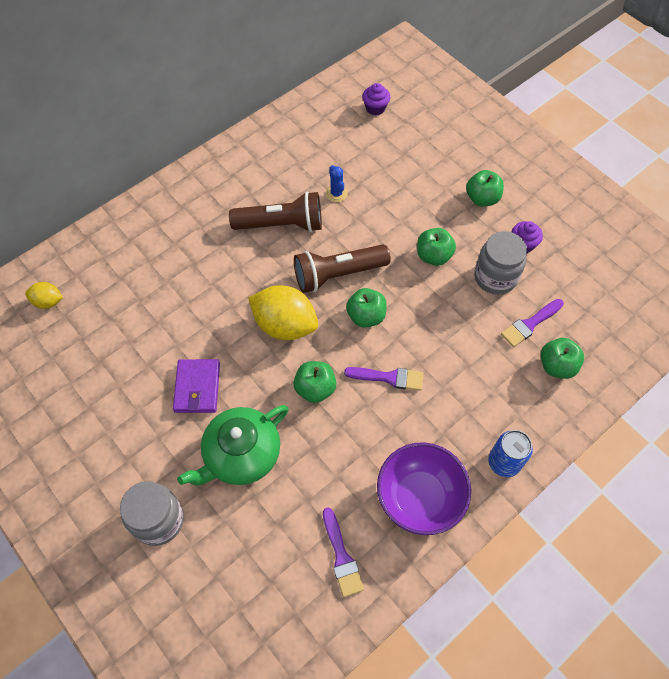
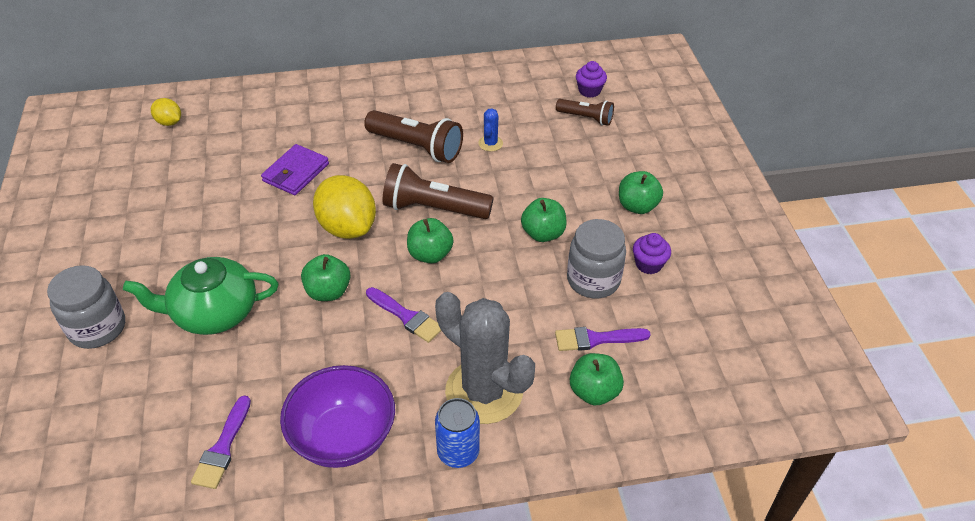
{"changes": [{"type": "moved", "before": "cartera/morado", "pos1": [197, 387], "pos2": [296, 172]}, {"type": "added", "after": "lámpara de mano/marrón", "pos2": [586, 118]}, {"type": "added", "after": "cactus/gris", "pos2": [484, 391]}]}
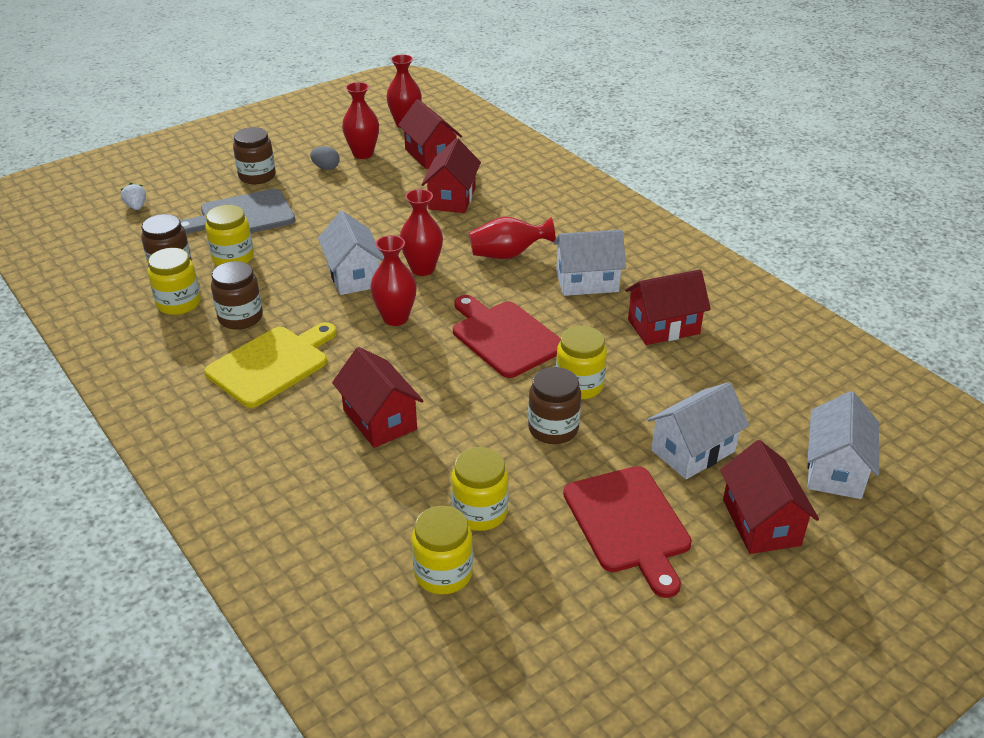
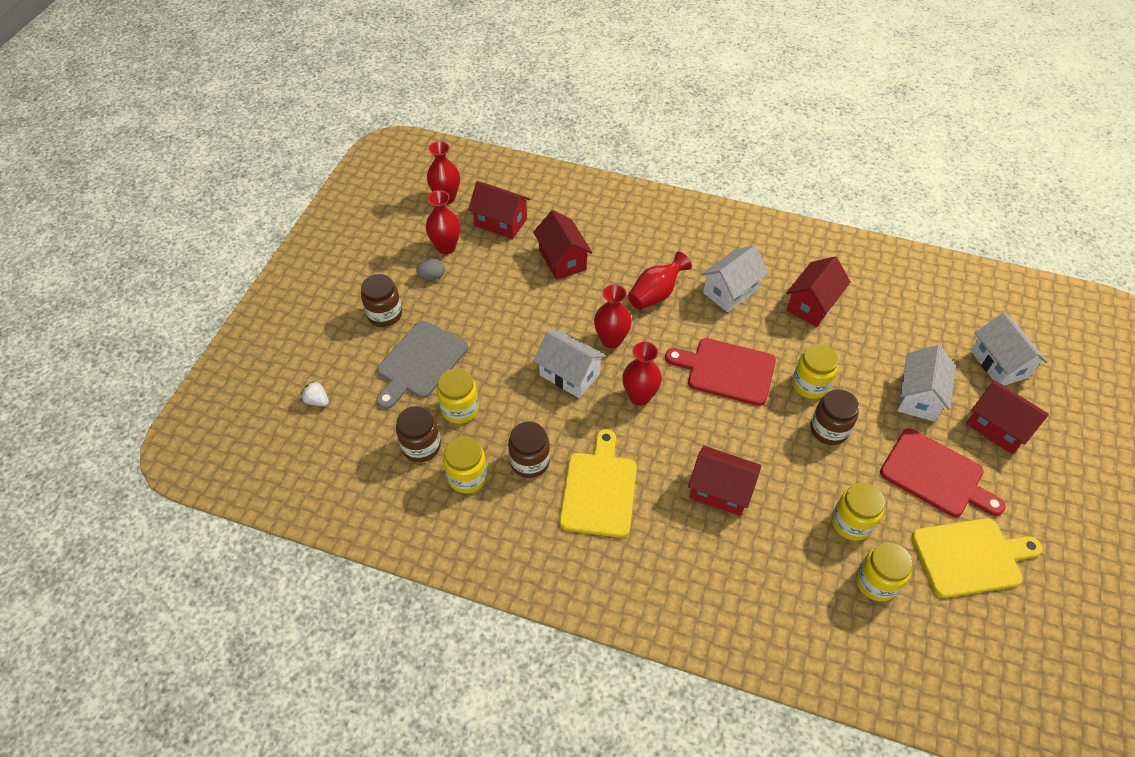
{"changes": [{"type": "added", "after": "tabla de cortar/amarillo", "pos2": [970, 557]}]}
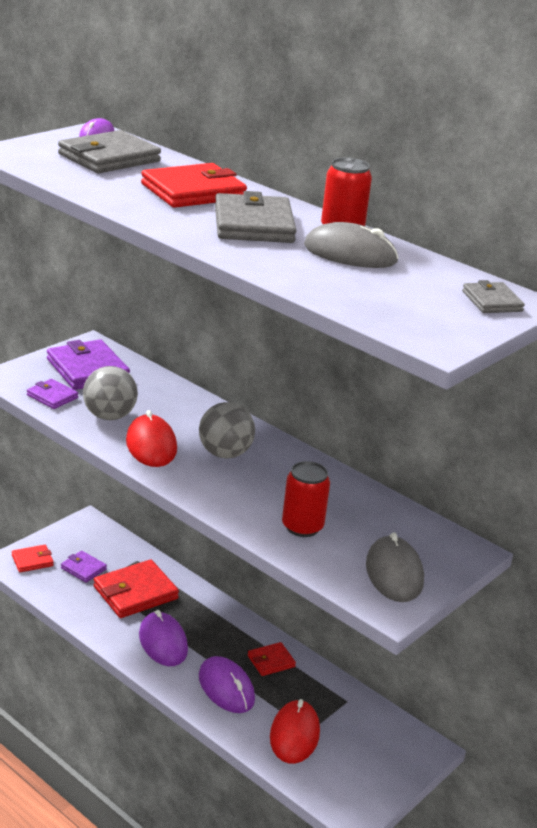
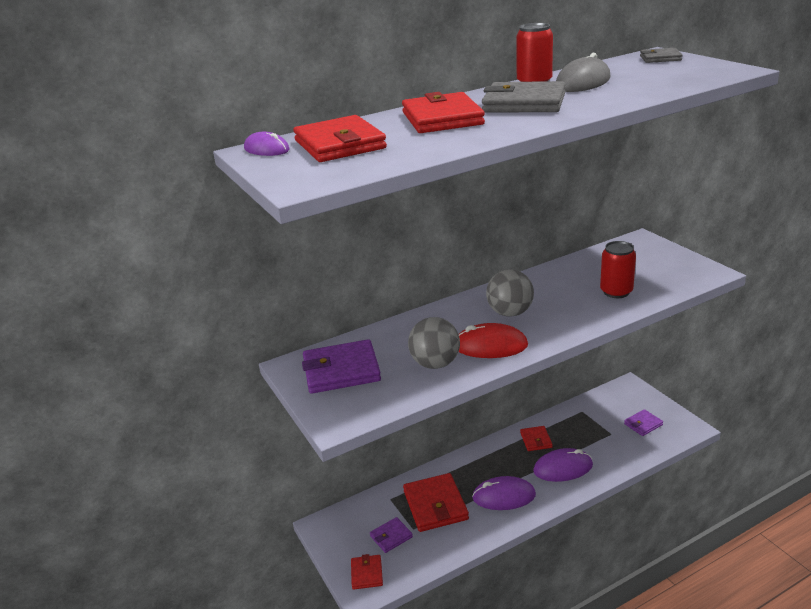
{"changes": [{"type": "recoloured", "before": "cartera/gris", "after": "cartera/rojo", "pos1": [109, 158], "pos2": [340, 144]}, {"type": "moved", "before": "cartera/morado", "pos1": [52, 396], "pos2": [643, 424]}, {"type": "removed", "before": "ratón/gris", "pos1": [394, 573]}, {"type": "removed", "before": "ratón/rojo", "pos1": [294, 734]}]}
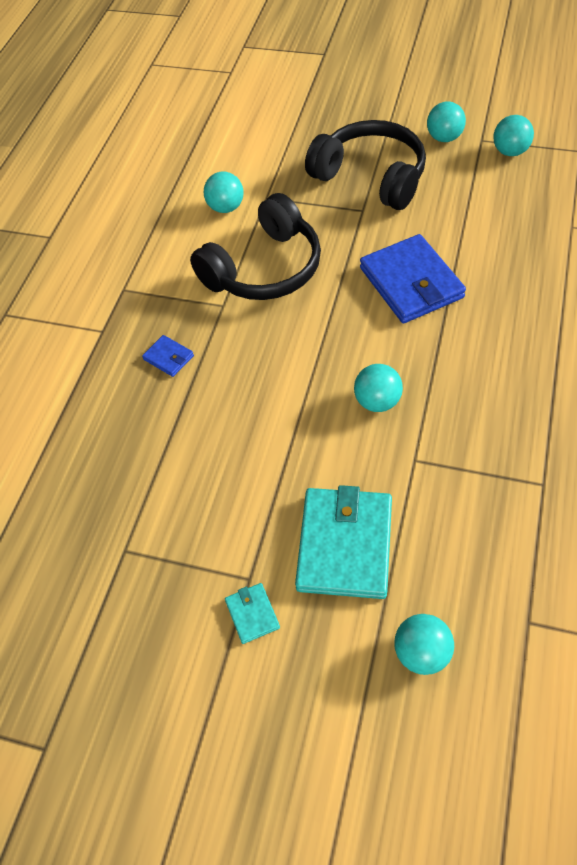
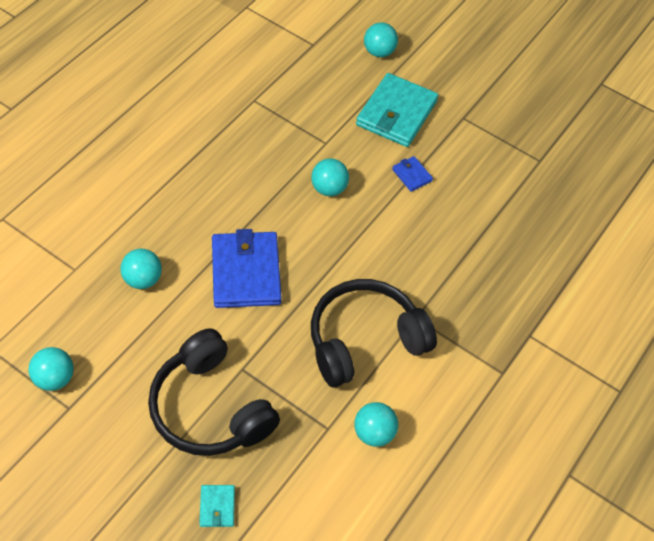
{"changes": [{"type": "moved", "before": "pelota/turquesa", "pos1": [444, 138], "pos2": [143, 279]}, {"type": "moved", "before": "cartera/azul", "pos1": [168, 357], "pos2": [412, 175]}, {"type": "moved", "before": "cartera/turquesa", "pos1": [252, 614], "pos2": [217, 507]}]}
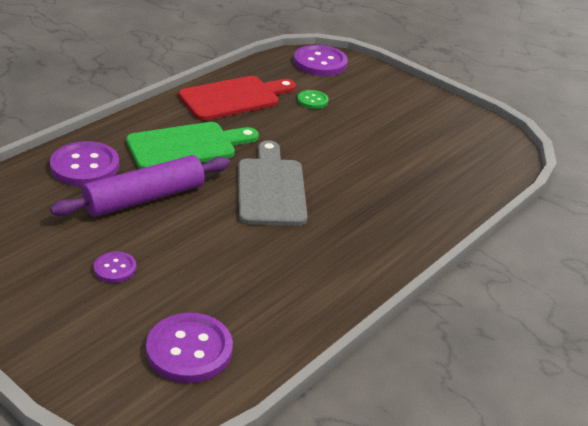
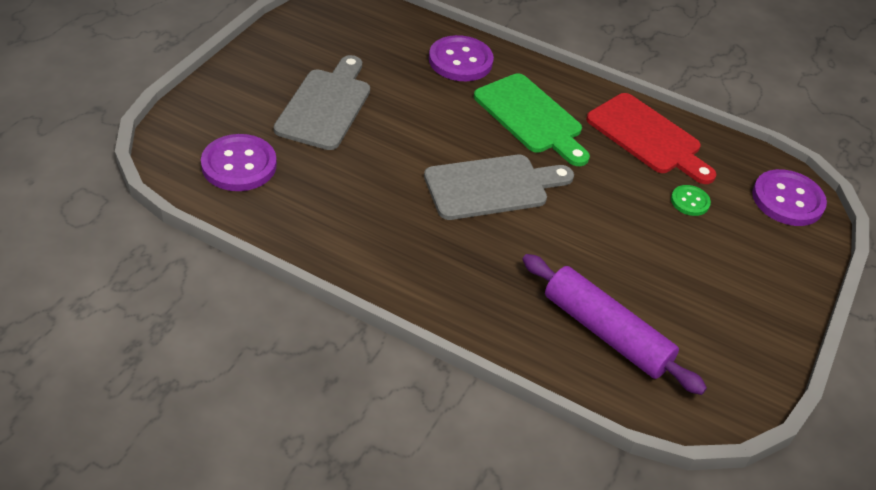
{"changes": [{"type": "moved", "before": "rodillo/morado", "pos1": [145, 198], "pos2": [605, 333]}, {"type": "replaced", "before": "botón/morado", "after": "tabla de cortar/gris", "pos1": [115, 268], "pos2": [325, 106]}]}
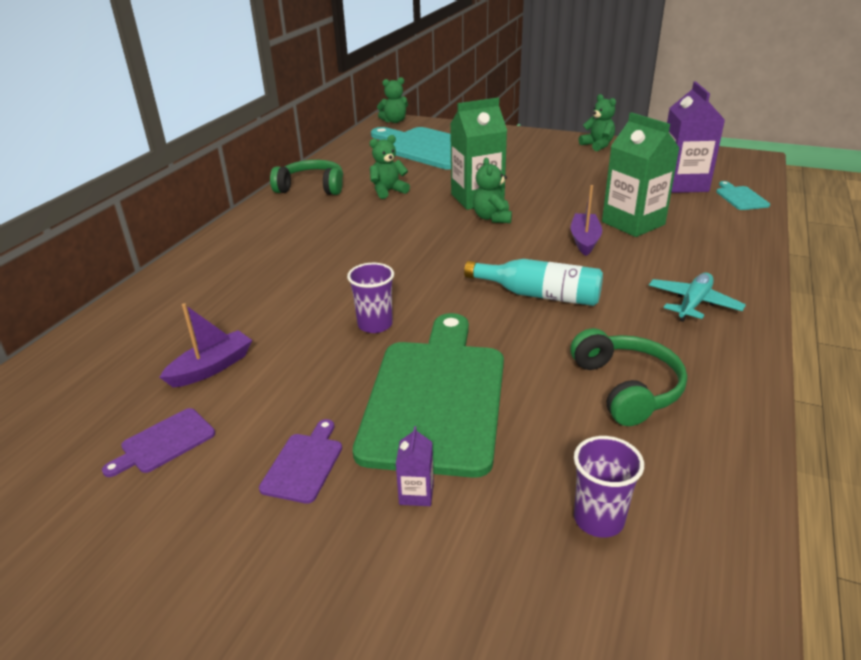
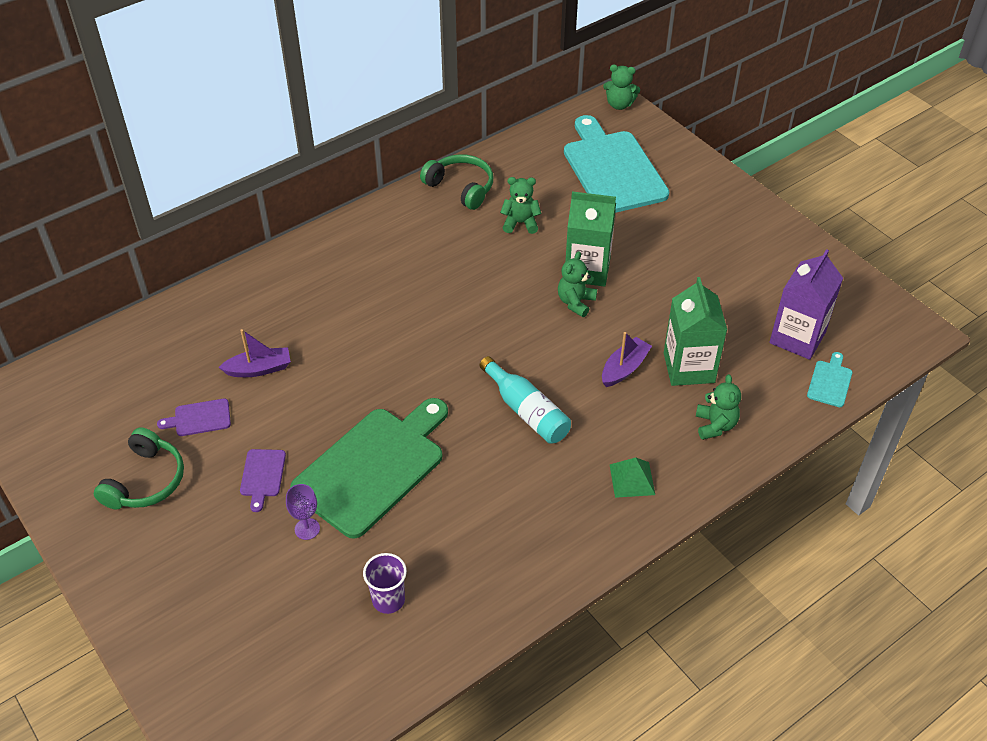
{"changes": [{"type": "moved", "before": "osito/verde", "pos1": [597, 145], "pos2": [715, 425]}, {"type": "removed", "before": "vaso/morado", "pos1": [375, 324]}, {"type": "replaced", "before": "avión/turquesa", "after": "pirámide/verde", "pos1": [693, 304], "pos2": [632, 479]}, {"type": "moved", "before": "auriculares/verde", "pos1": [626, 388], "pos2": [145, 481]}, {"type": "turned", "before": "tabla de cortar/morado", "pos1": [304, 464], "pos2": [262, 476], "turn": 135}, {"type": "replaced", "before": "cartón de leche/morado", "after": "copa/morado", "pos1": [416, 493], "pos2": [307, 529]}]}
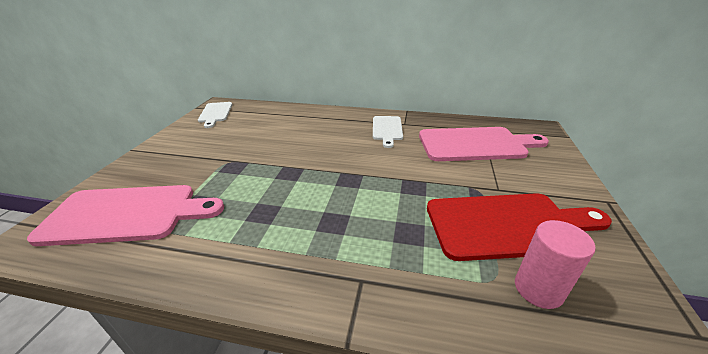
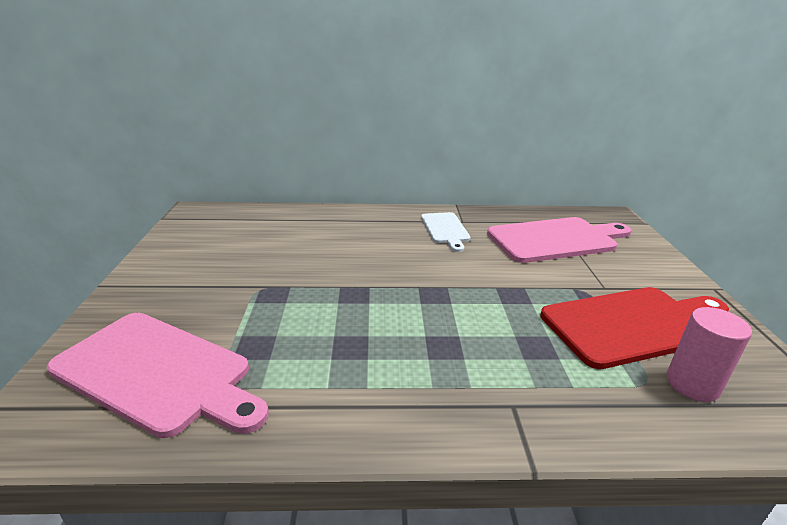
{"changes": [{"type": "removed", "before": "tabla de cortar/blanco", "pos1": [215, 113]}, {"type": "turned", "before": "tabla de cortar/rosa", "pos1": [127, 214], "pos2": [158, 373], "turn": 45}]}
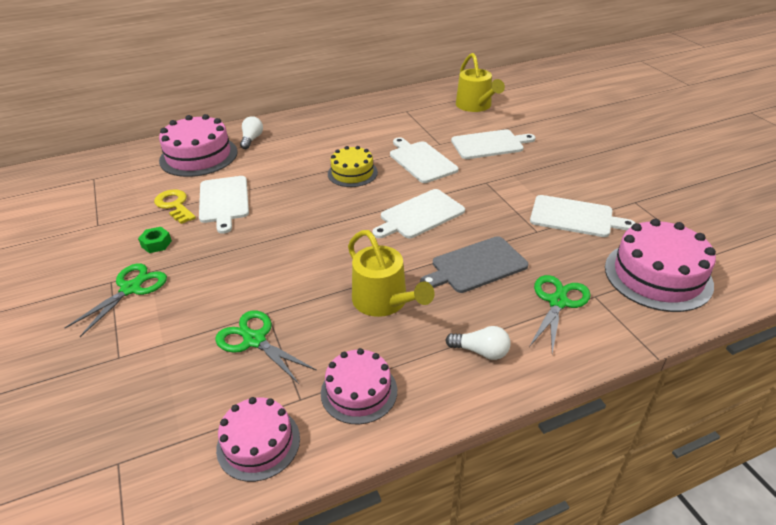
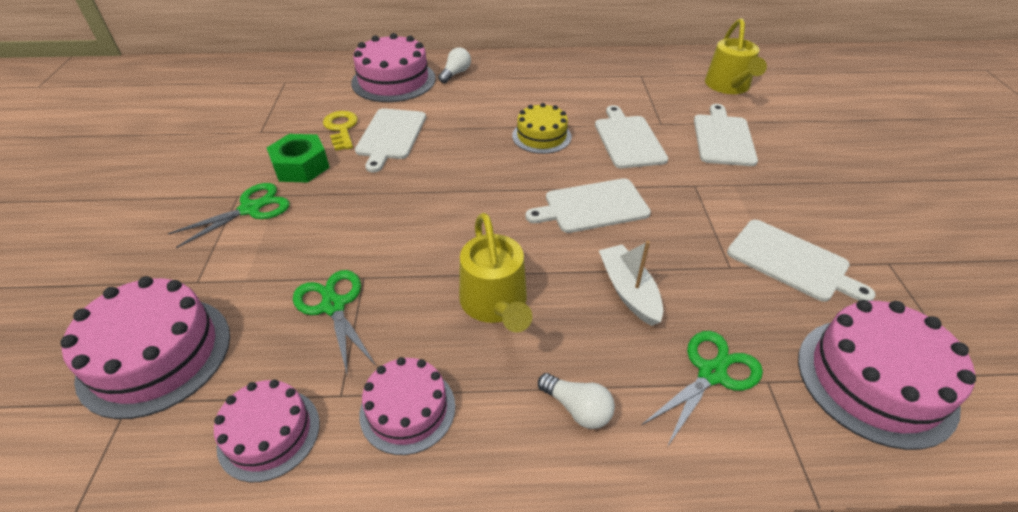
{"changes": [{"type": "turned", "before": "tabla de cortar/blanco", "pos1": [489, 144], "pos2": [723, 138], "turn": -90}, {"type": "resized", "before": "tuerca/verde", "pos1": [156, 244], "pos2": [301, 166], "scale": 1.8}, {"type": "replaced", "before": "tabla de cortar/gris", "after": "barco/blanco", "pos1": [476, 266], "pos2": [628, 291]}, {"type": "added", "after": "tarta/rosa", "pos2": [155, 355]}]}
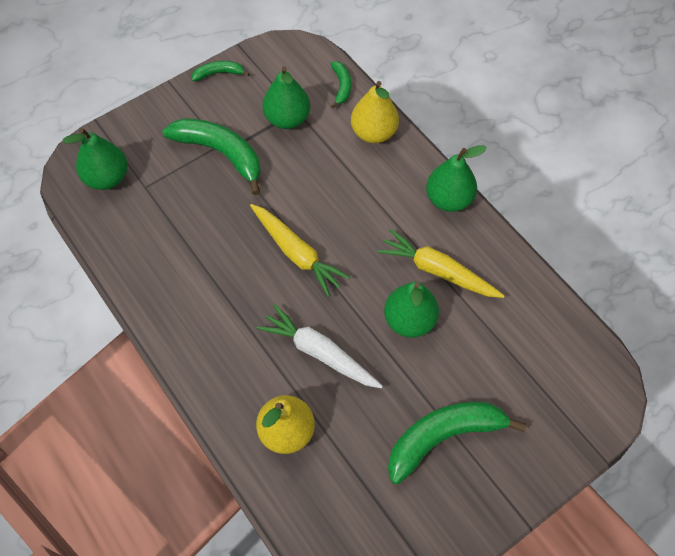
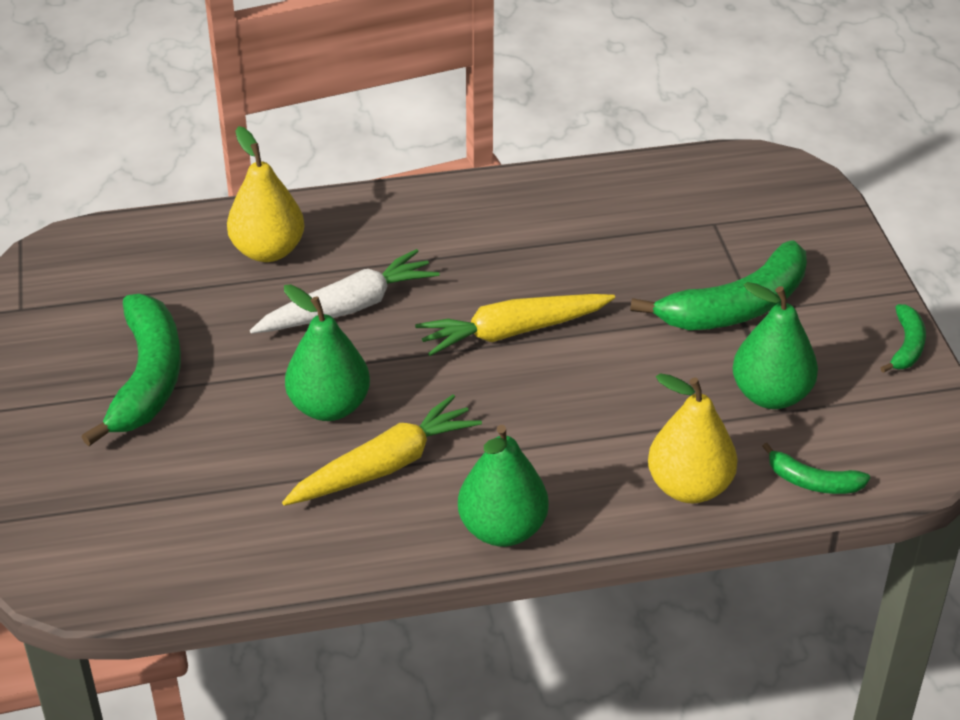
{"changes": [{"type": "removed", "before": "pera/verde", "pos1": [107, 178]}]}
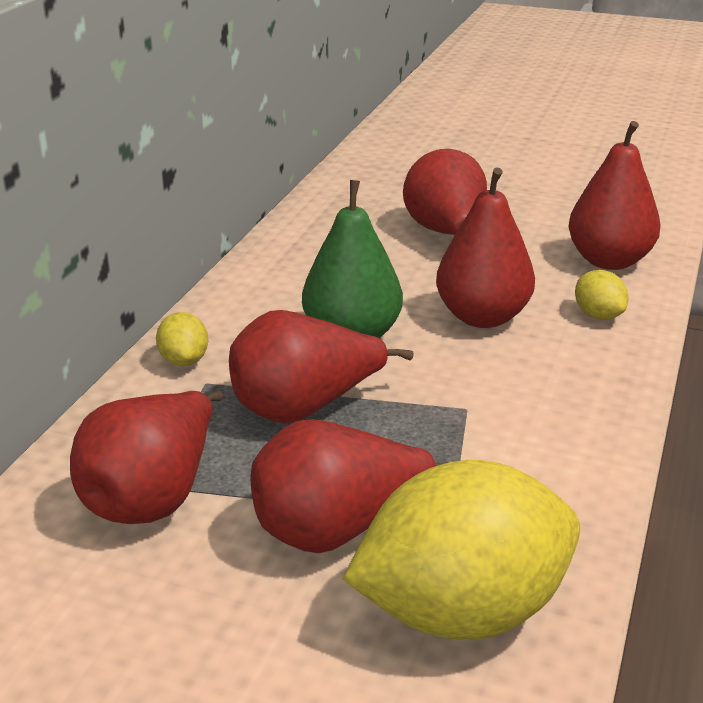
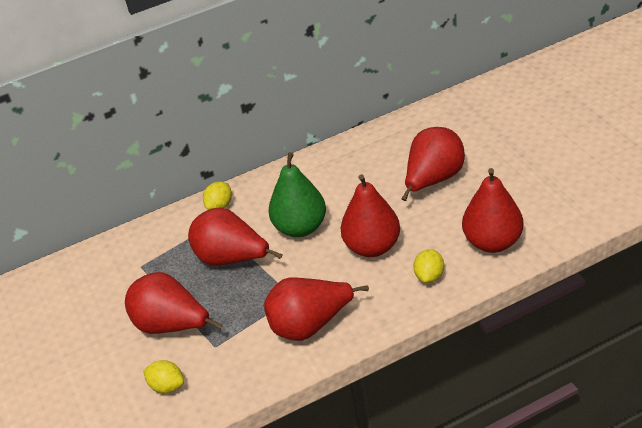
{"changes": [{"type": "moved", "before": "pera/rojo", "pos1": [153, 497], "pos2": [310, 325]}, {"type": "resized", "before": "limón/amarillo", "pos1": [462, 611], "pos2": [167, 386], "scale": 0.42}]}
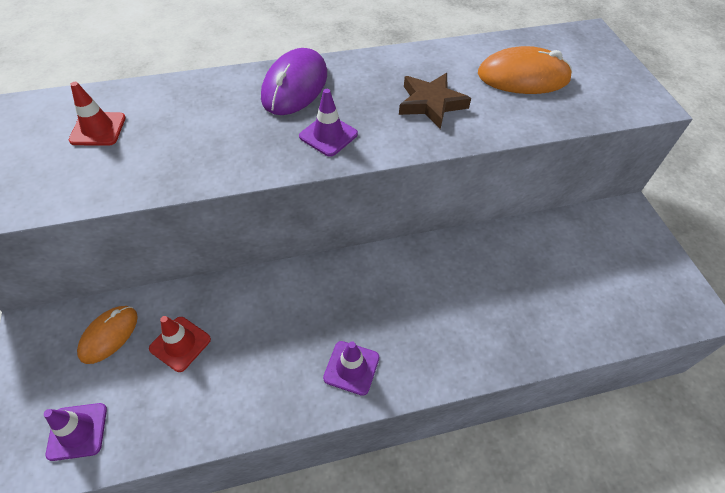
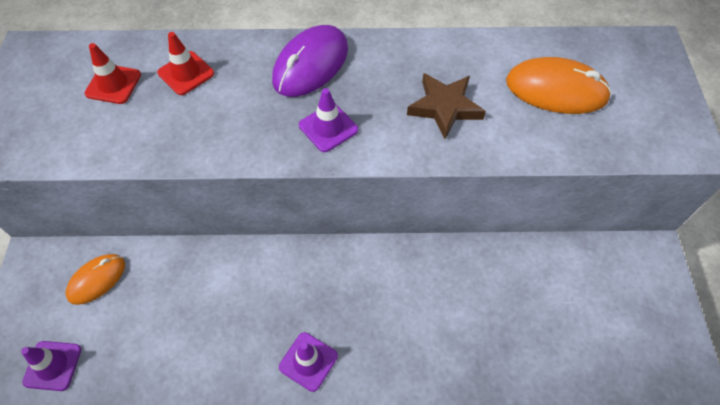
{"changes": [{"type": "moved", "before": "cono de tráfico/rojo", "pos1": [180, 344], "pos2": [186, 73]}]}
